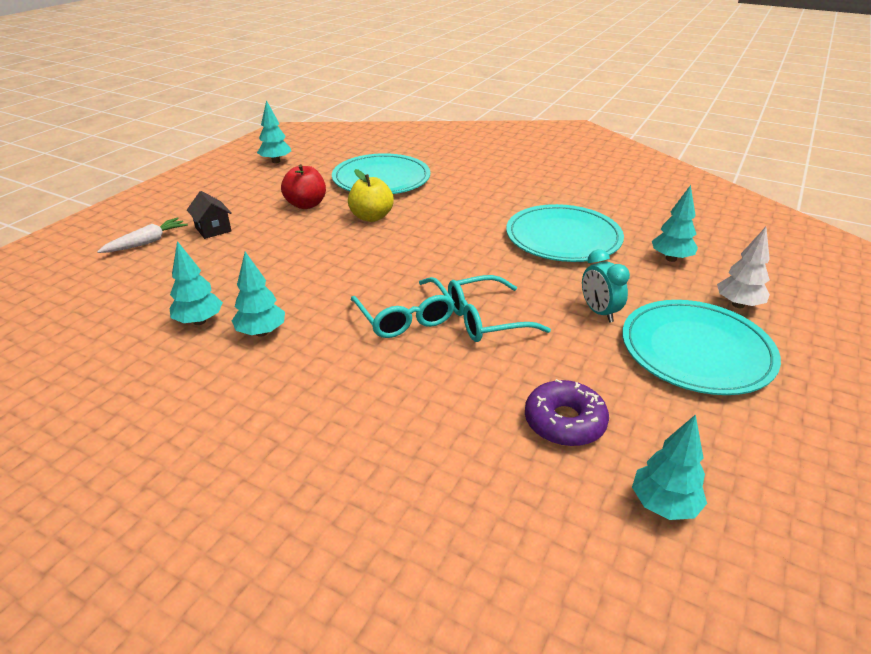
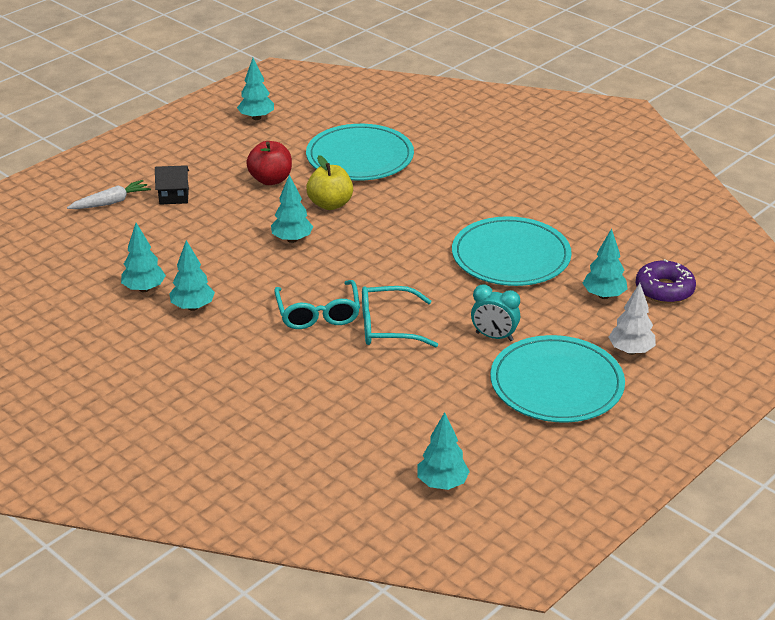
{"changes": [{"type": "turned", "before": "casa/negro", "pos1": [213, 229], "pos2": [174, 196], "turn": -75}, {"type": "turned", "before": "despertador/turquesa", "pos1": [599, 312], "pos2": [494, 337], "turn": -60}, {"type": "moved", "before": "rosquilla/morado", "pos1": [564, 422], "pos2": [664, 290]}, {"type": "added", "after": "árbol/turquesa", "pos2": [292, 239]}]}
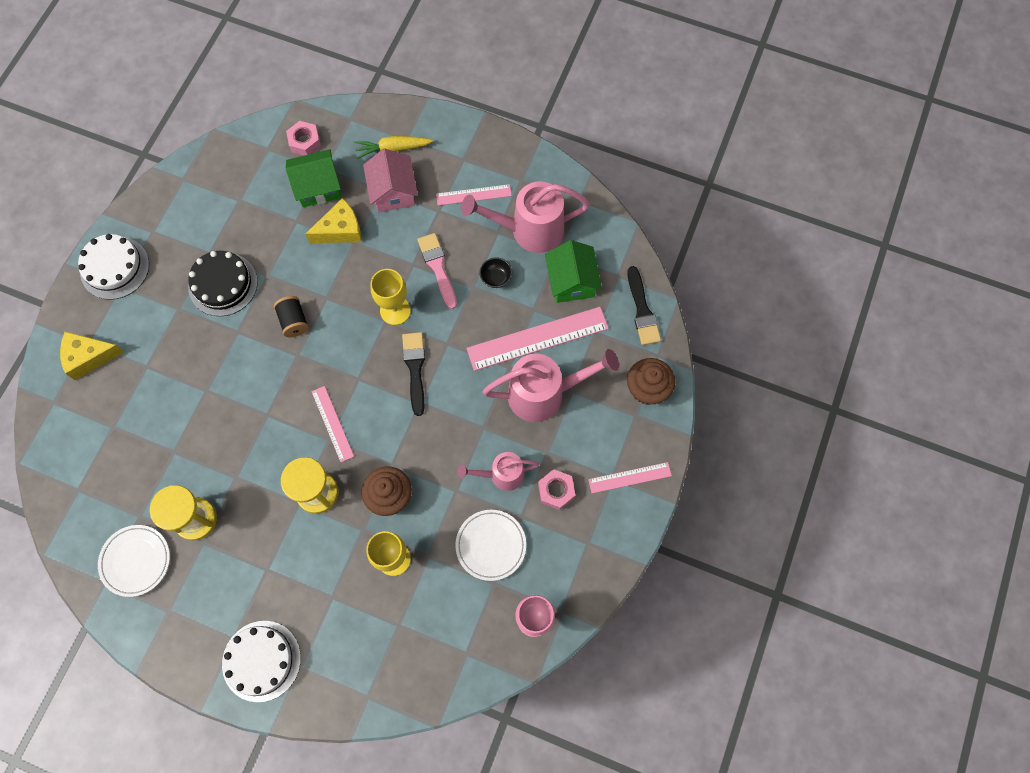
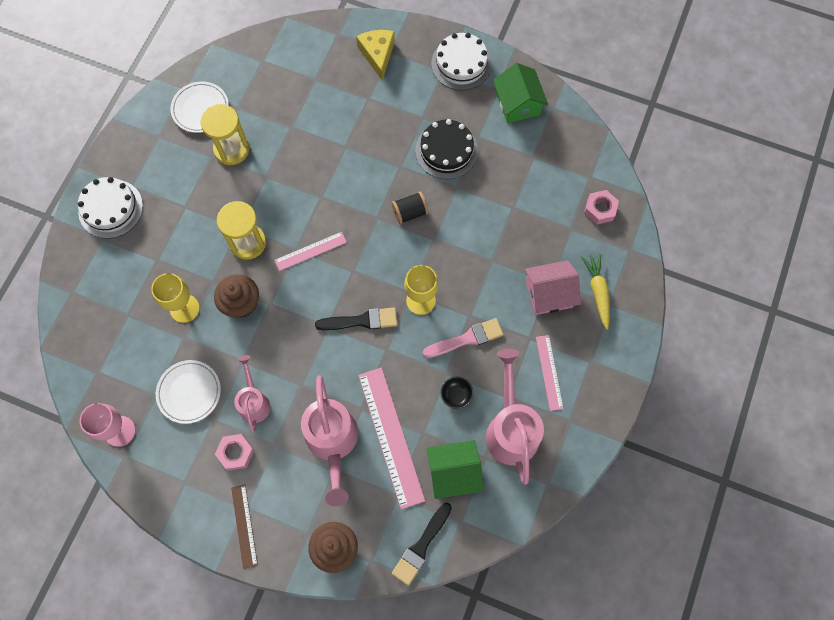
{"changes": [{"type": "moved", "before": "casa/verde", "pos1": [318, 187], "pos2": [518, 103]}, {"type": "removed", "before": "queso/amarillo", "pos1": [340, 230]}, {"type": "turned", "before": "pincel/negro", "pos1": [642, 310], "pos2": [421, 546], "turn": -45}, {"type": "recoloured", "before": "regla/rosa", "after": "regla/marrón", "pos1": [630, 477], "pos2": [244, 526]}]}
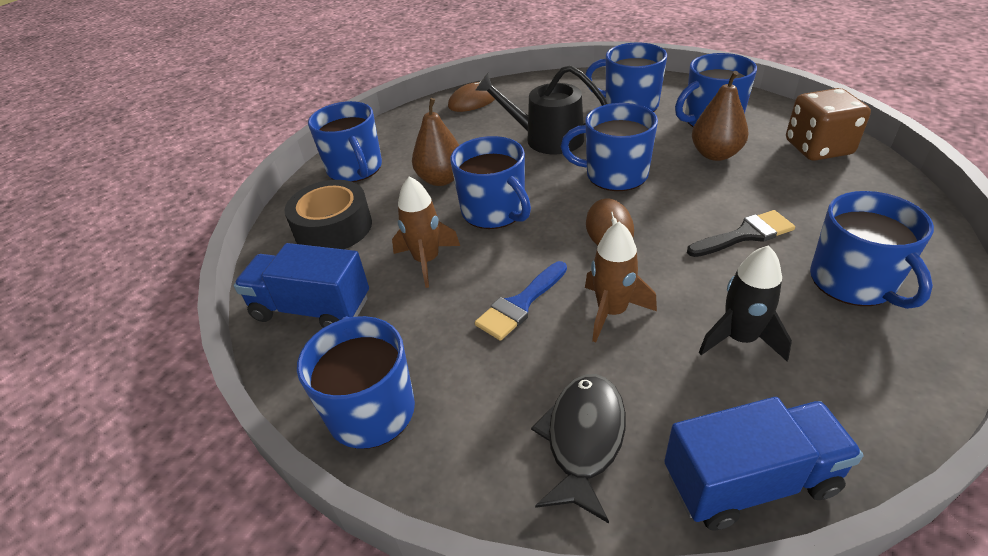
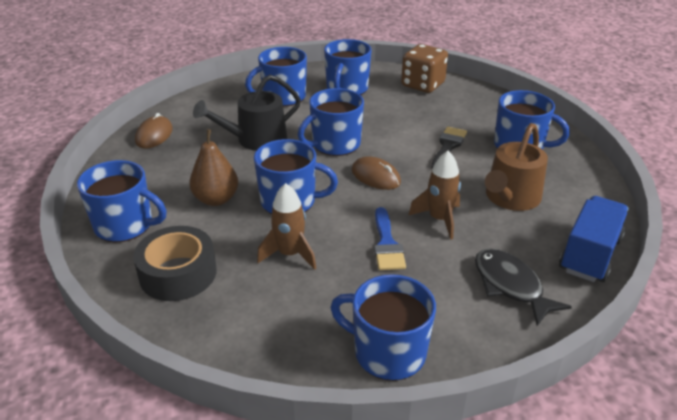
{"changes": [{"type": "removed", "before": "pera/marrón", "pos1": [715, 154]}, {"type": "removed", "before": "camión/azul", "pos1": [312, 309]}, {"type": "replaced", "before": "cohete/negro", "after": "regadera/marrón", "pos1": [740, 339], "pos2": [510, 198]}]}
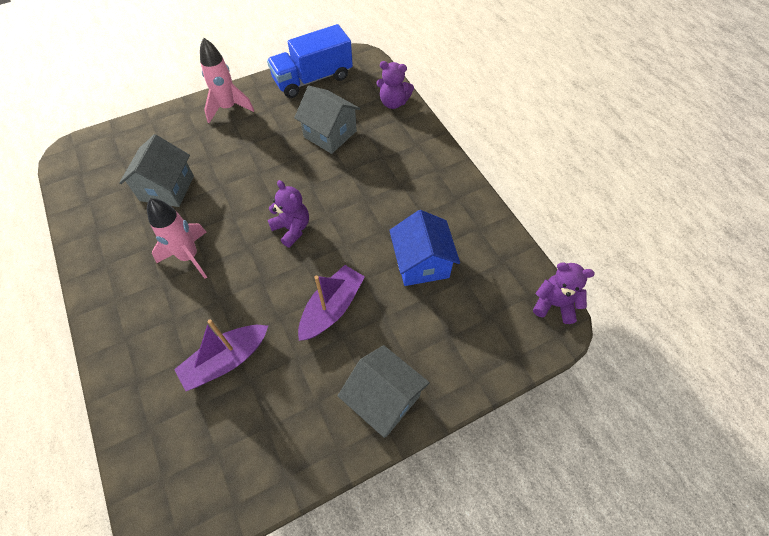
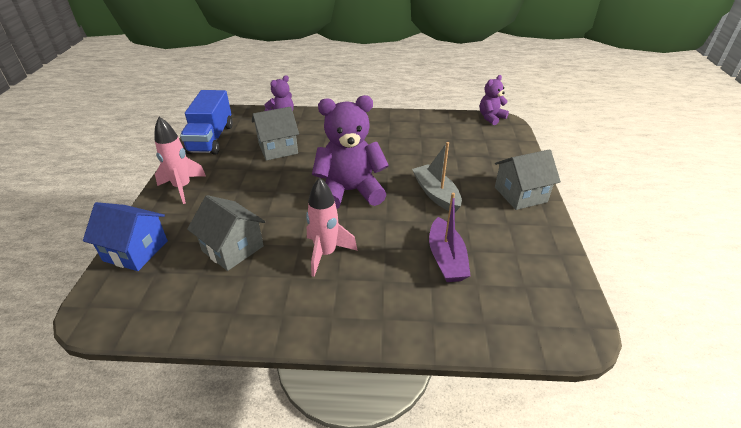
{"changes": [{"type": "resized", "before": "osito/morado", "pos1": [292, 229], "pos2": [350, 191], "scale": 1.88}, {"type": "moved", "before": "casa/azul", "pos1": [421, 263], "pos2": [135, 251]}, {"type": "recoloured", "before": "barco/morado", "after": "barco/gris", "pos1": [332, 308], "pos2": [436, 194]}]}
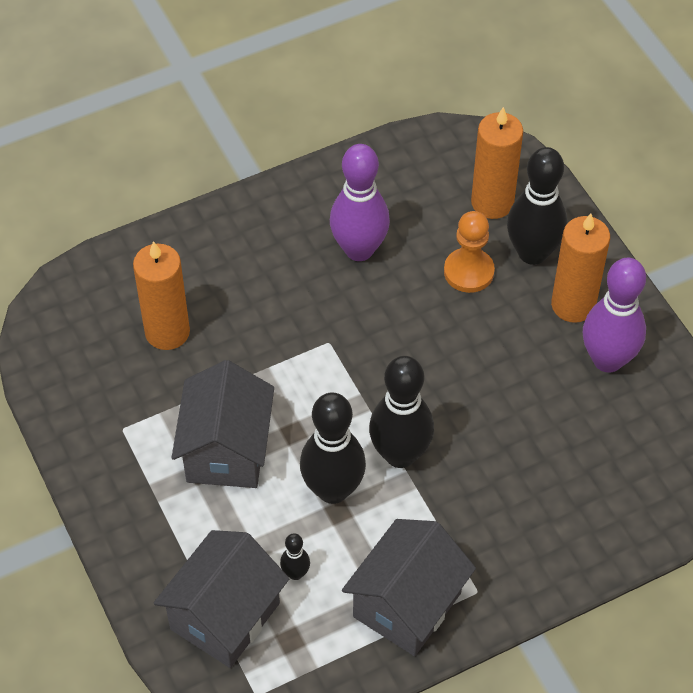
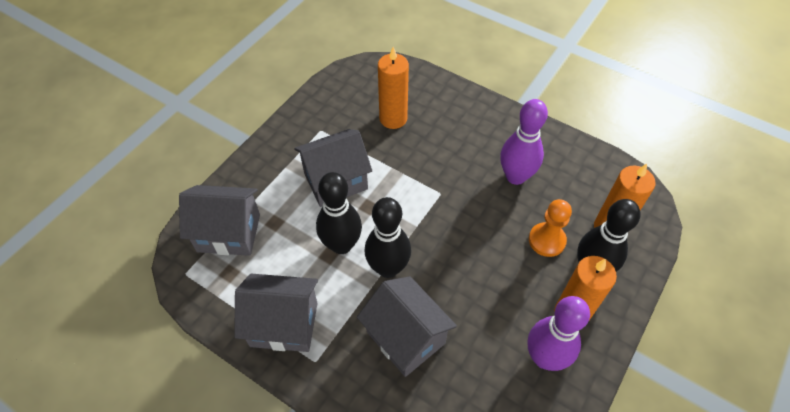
{"changes": [{"type": "removed", "before": "bolo/negro", "pos1": [295, 573]}, {"type": "added", "after": "casa/gris", "pos2": [405, 337]}]}
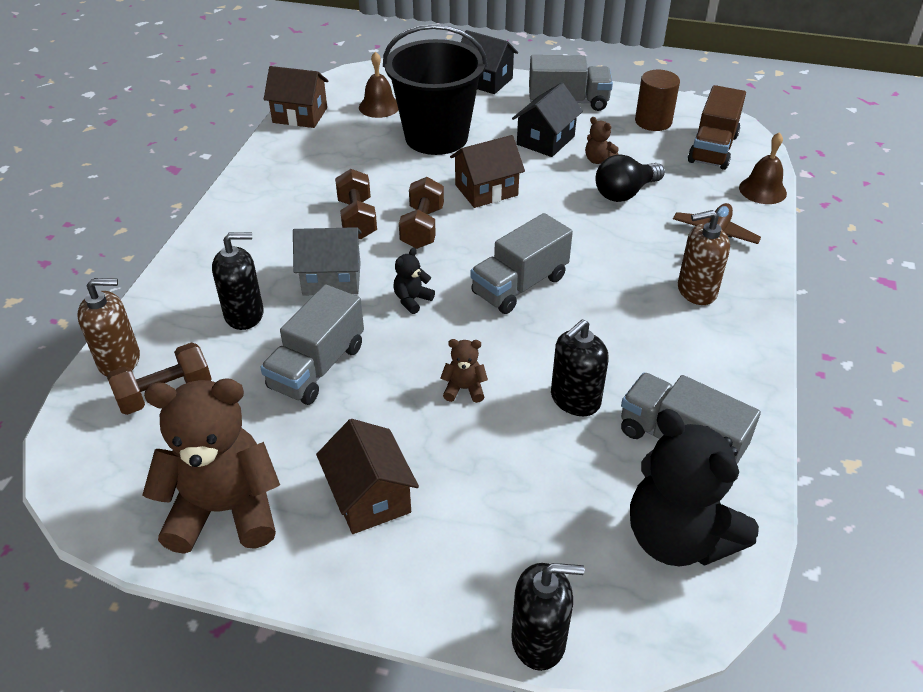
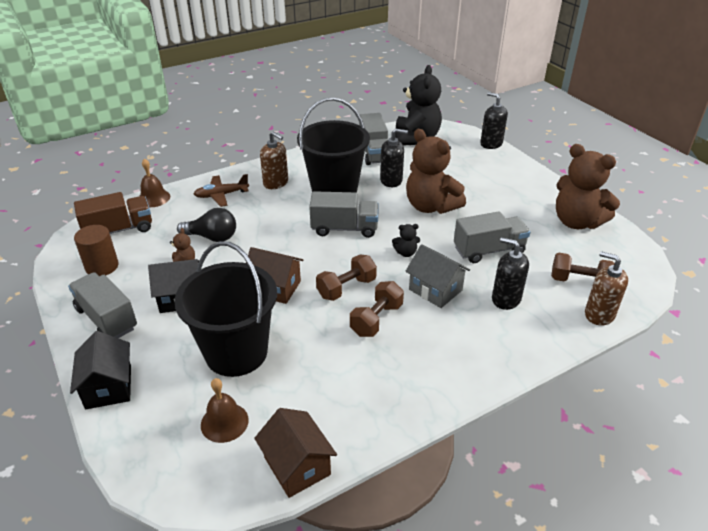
{"changes": [{"type": "resized", "before": "osito/marrón", "pos1": [464, 389], "pos2": [430, 206], "scale": 2.39}, {"type": "removed", "before": "casa/marrón", "pos1": [370, 497]}, {"type": "added", "after": "balde/negro", "pos2": [334, 189]}]}
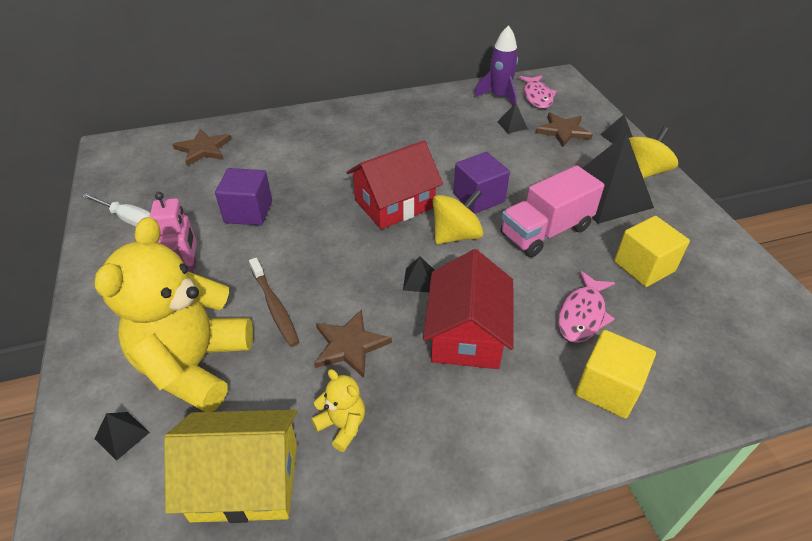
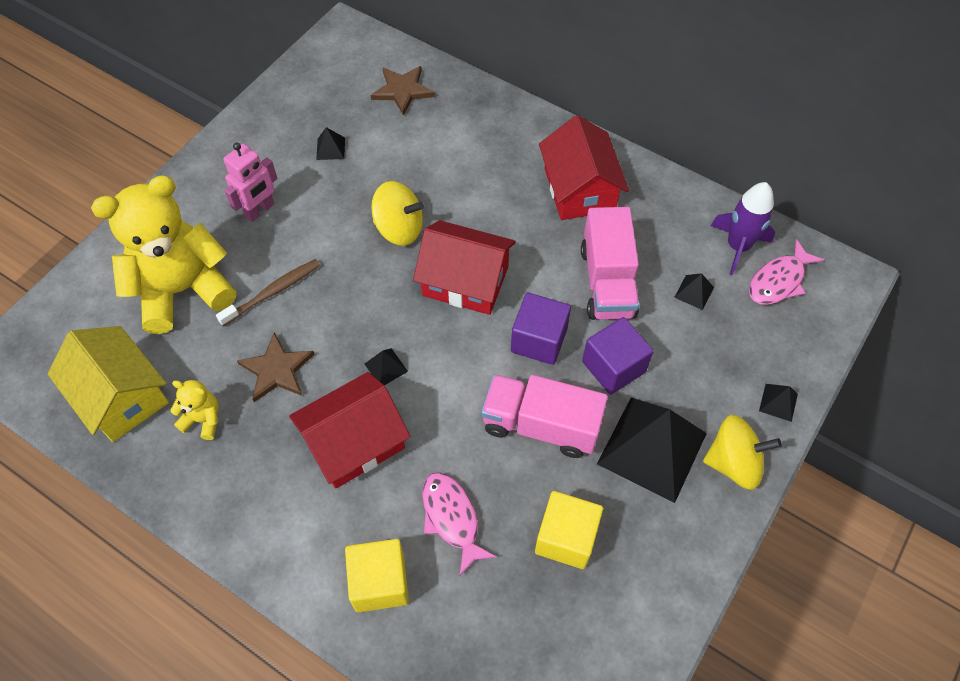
{"changes": [{"type": "removed", "before": "estrella/marrón", "pos1": [563, 131]}, {"type": "moved", "before": "cubo/morado", "pos1": [248, 212], "pos2": [613, 367]}, {"type": "moved", "before": "peonza/amarillo", "pos1": [456, 235], "pos2": [399, 229]}, {"type": "removed", "before": "destornillador/blanco", "pos1": [127, 218]}, {"type": "turned", "before": "cepillo de dientes/marrón", "pos1": [274, 307], "pos2": [273, 292], "turn": -150}, {"type": "turned", "before": "pez/rosa", "pos1": [582, 315], "pos2": [452, 518], "turn": 75}, {"type": "turned", "before": "osito/amarillo", "pos1": [342, 425], "pos2": [203, 419], "turn": -75}, {"type": "moved", "before": "pirámide/negro", "pos1": [122, 435], "pos2": [330, 148]}, {"type": "added", "after": "casa/rojo", "pos2": [579, 189]}, {"type": "added", "after": "camión/rosa", "pos2": [607, 282]}]}
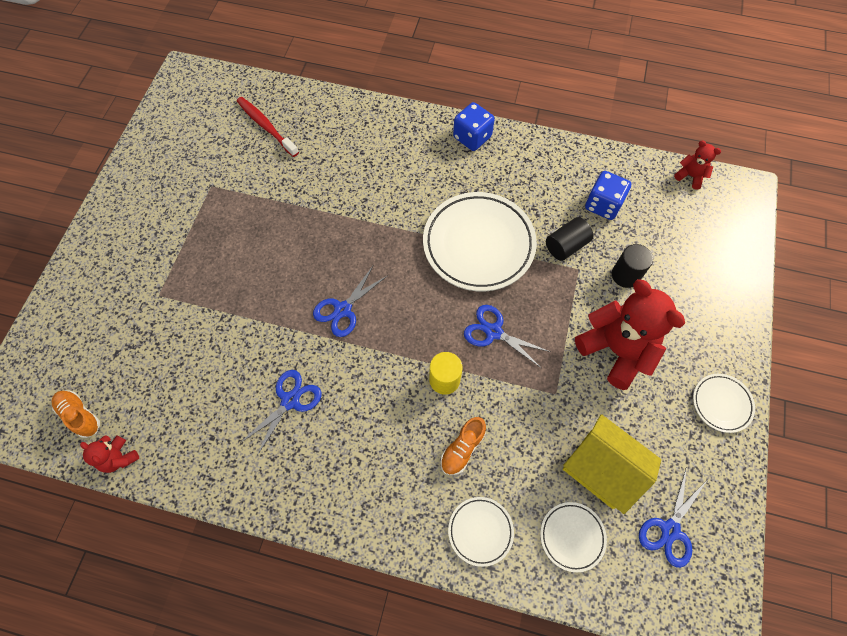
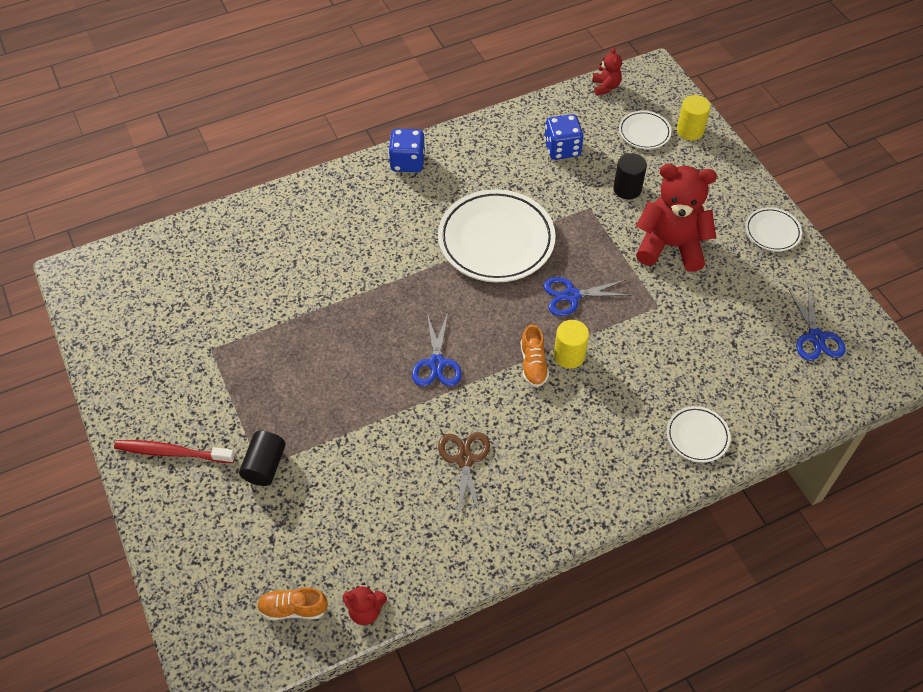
{"changes": [{"type": "moved", "before": "cepillo de dientes/rojo", "pos1": [266, 126], "pos2": [172, 452]}, {"type": "turned", "before": "osito/rojo", "pos1": [690, 176], "pos2": [605, 87], "turn": 90}, {"type": "moved", "before": "cilindro/negro", "pos1": [566, 246], "pos2": [265, 466]}, {"type": "recoloured", "before": "tijeras/azul", "after": "tijeras/marrón", "pos1": [290, 400], "pos2": [465, 459]}, {"type": "removed", "before": "casa/amarillo", "pos1": [601, 469]}, {"type": "moved", "before": "zapato/naranja", "pos1": [462, 449], "pos2": [533, 364]}, {"type": "moved", "before": "plato/blanco", "pos1": [572, 536], "pos2": [644, 132]}, {"type": "added", "after": "cilindro/amarillo", "pos2": [690, 131]}]}
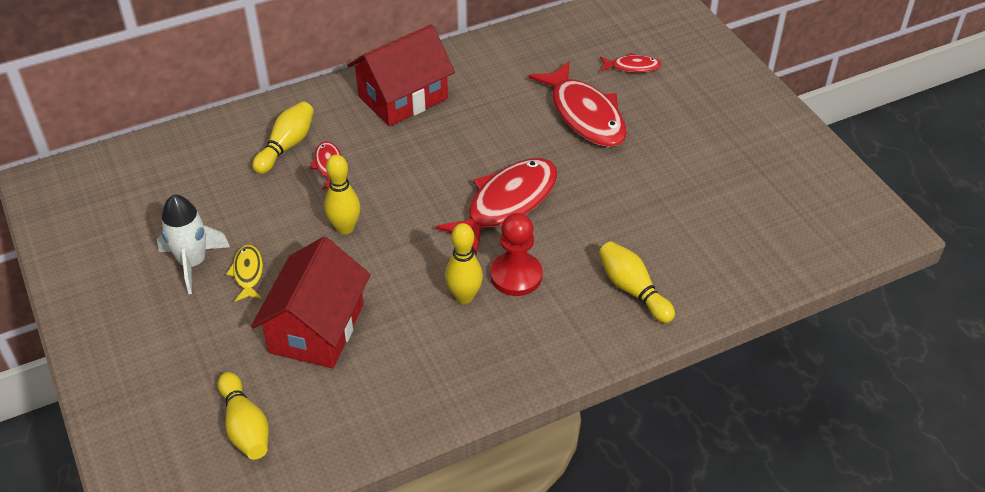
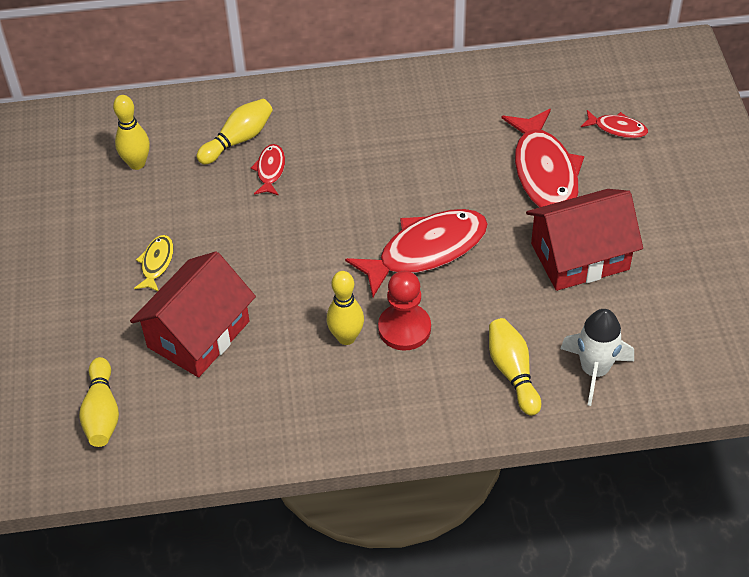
{"changes": [{"type": "moved", "before": "casa/rojo", "pos1": [403, 97], "pos2": [580, 256]}, {"type": "moved", "before": "bolo/amarillo", "pos1": [345, 228], "pos2": [137, 163]}, {"type": "moved", "before": "cohete/blanco", "pos1": [193, 263], "pos2": [594, 370]}]}
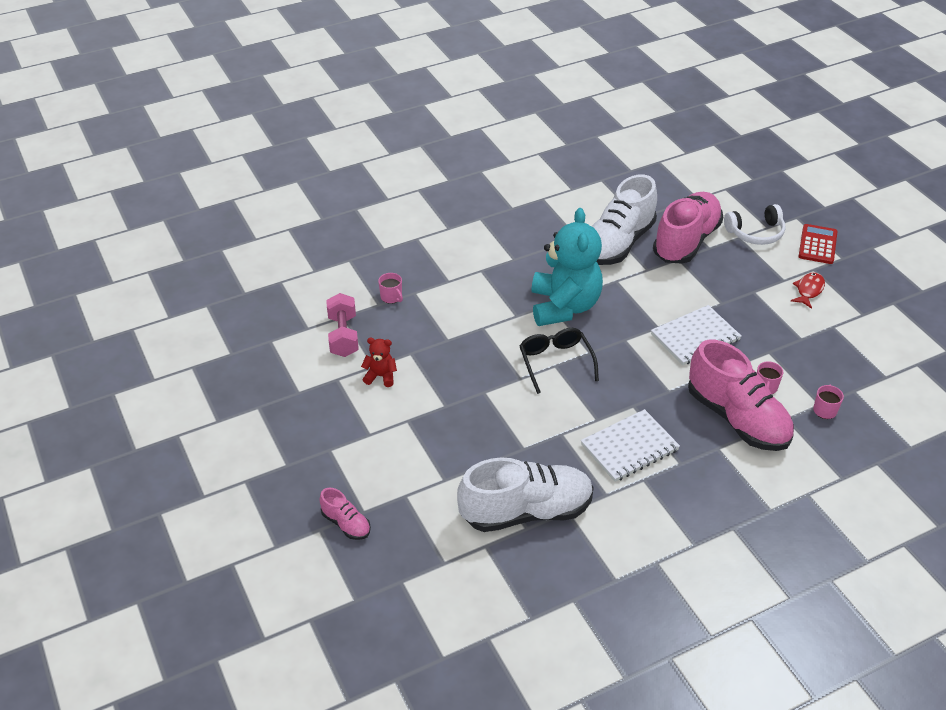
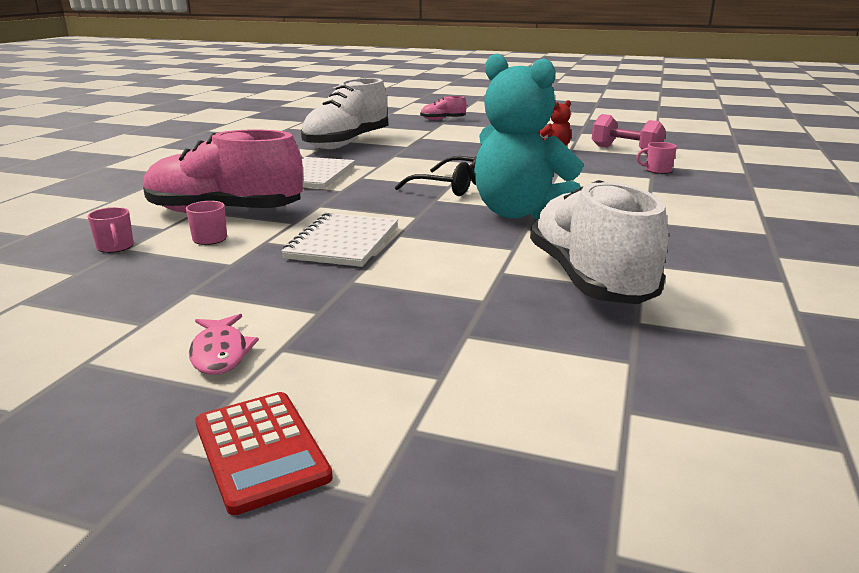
{"changes": [{"type": "removed", "before": "zapato/rosa", "pos1": [686, 241]}, {"type": "removed", "before": "auriculares/blanco", "pos1": [756, 233]}, {"type": "recoloured", "before": "pez/rojo", "after": "pez/rosa", "pos1": [808, 290], "pos2": [220, 353]}]}
